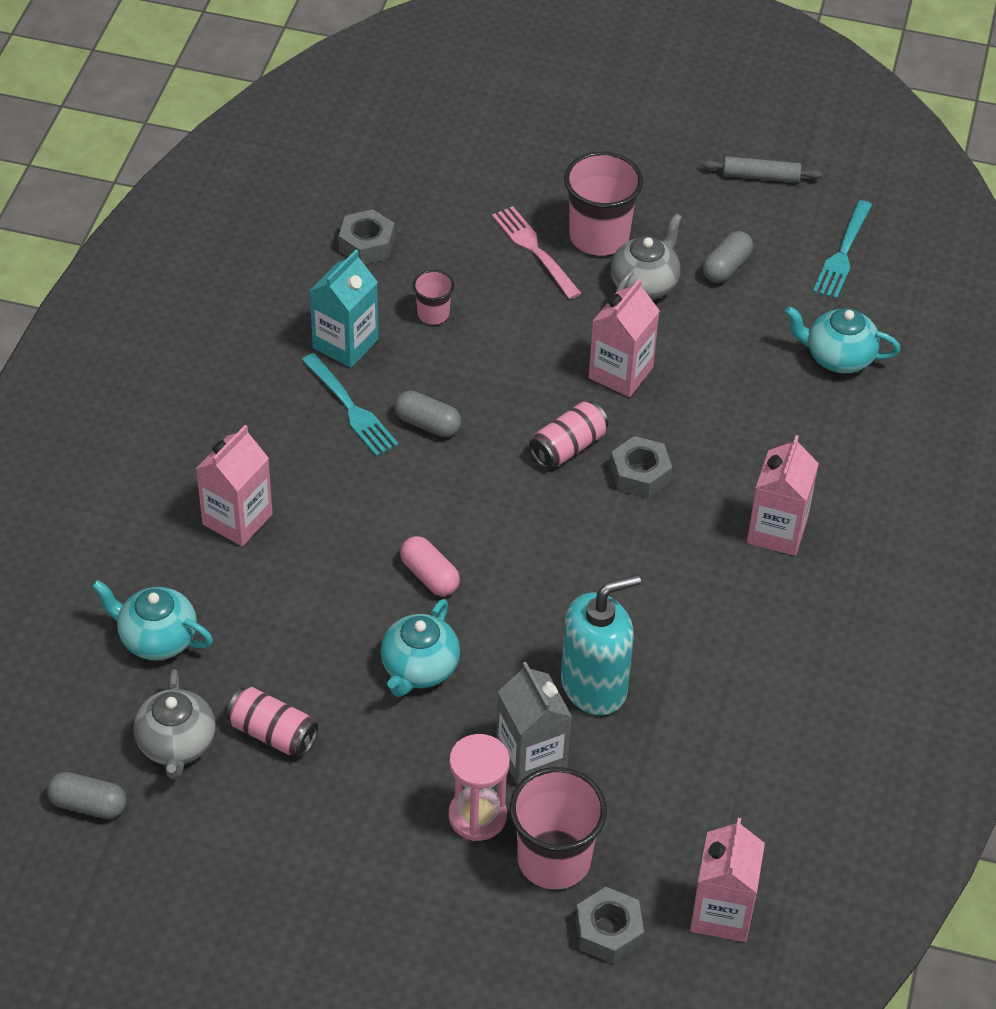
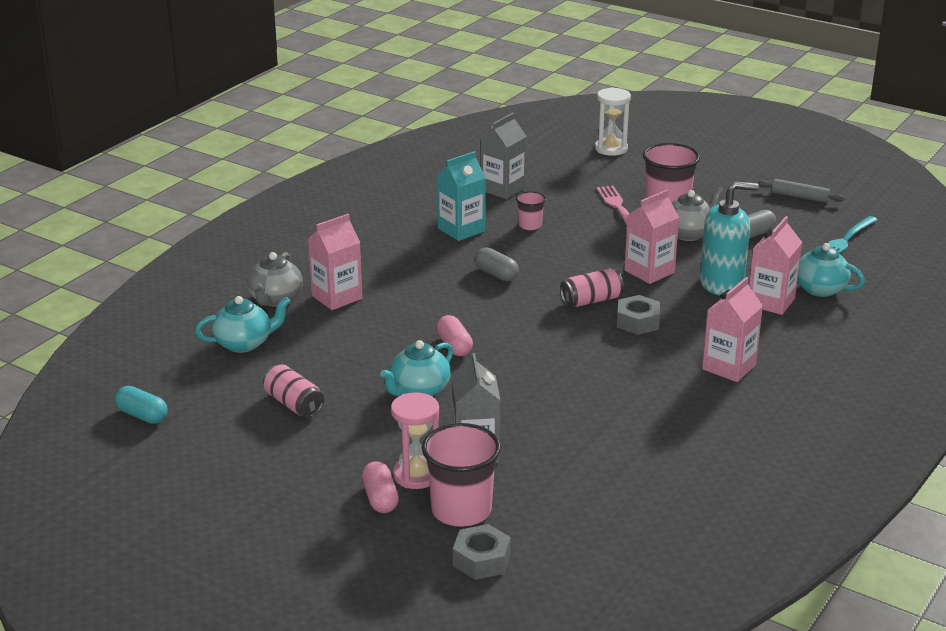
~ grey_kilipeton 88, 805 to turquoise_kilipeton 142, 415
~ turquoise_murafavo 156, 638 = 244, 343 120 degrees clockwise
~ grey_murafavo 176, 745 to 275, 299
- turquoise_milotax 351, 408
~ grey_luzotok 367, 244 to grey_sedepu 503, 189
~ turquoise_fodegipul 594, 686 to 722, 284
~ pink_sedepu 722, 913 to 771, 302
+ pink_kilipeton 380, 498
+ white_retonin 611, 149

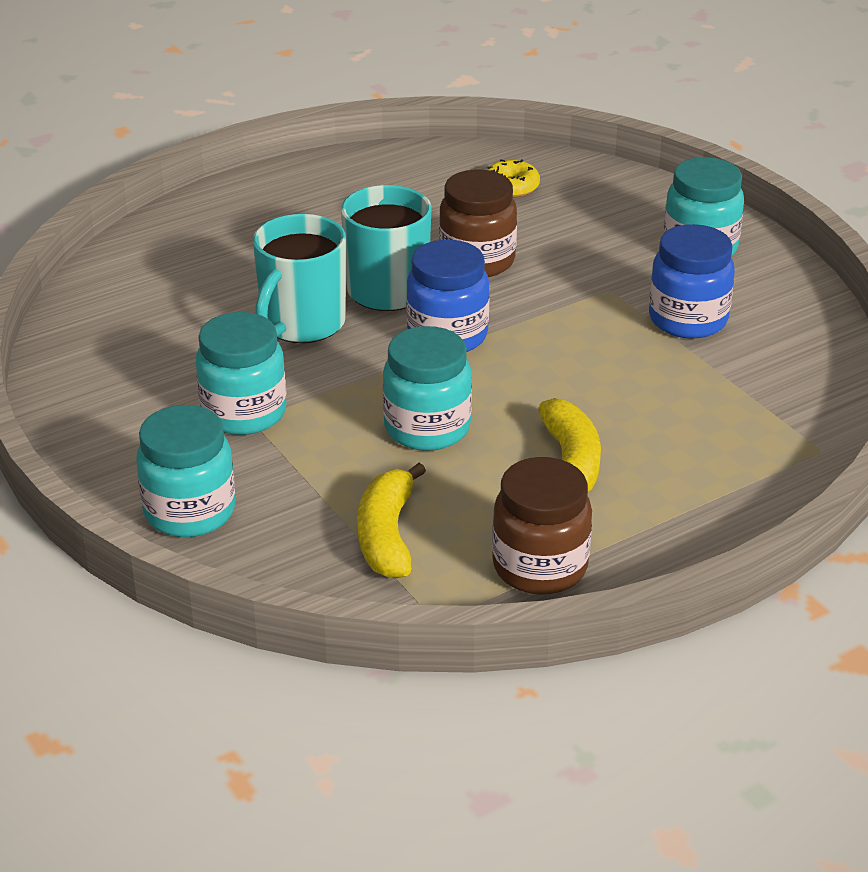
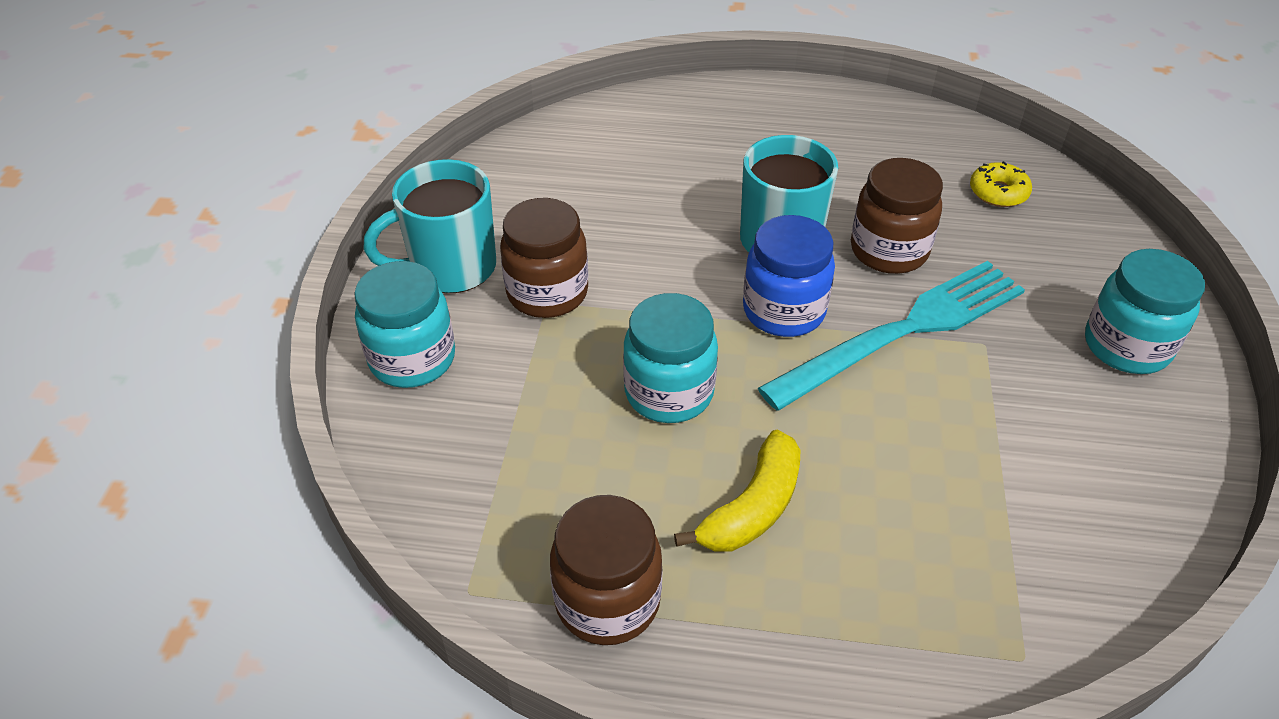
~ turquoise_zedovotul 244, 413 to brown_zedovotul 547, 293
~ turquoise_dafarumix 301, 324 to 450, 268
- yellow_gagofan 387, 535
- blue_zedovotul 688, 319
+ turquoise_milotax 903, 332

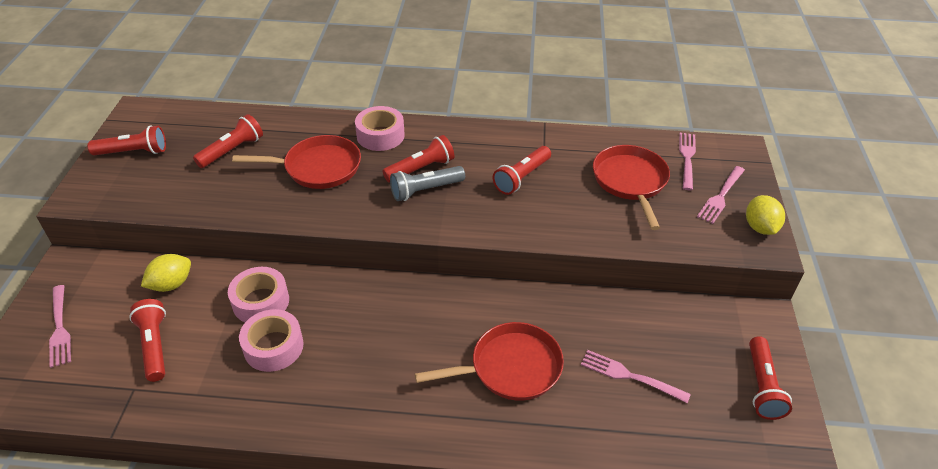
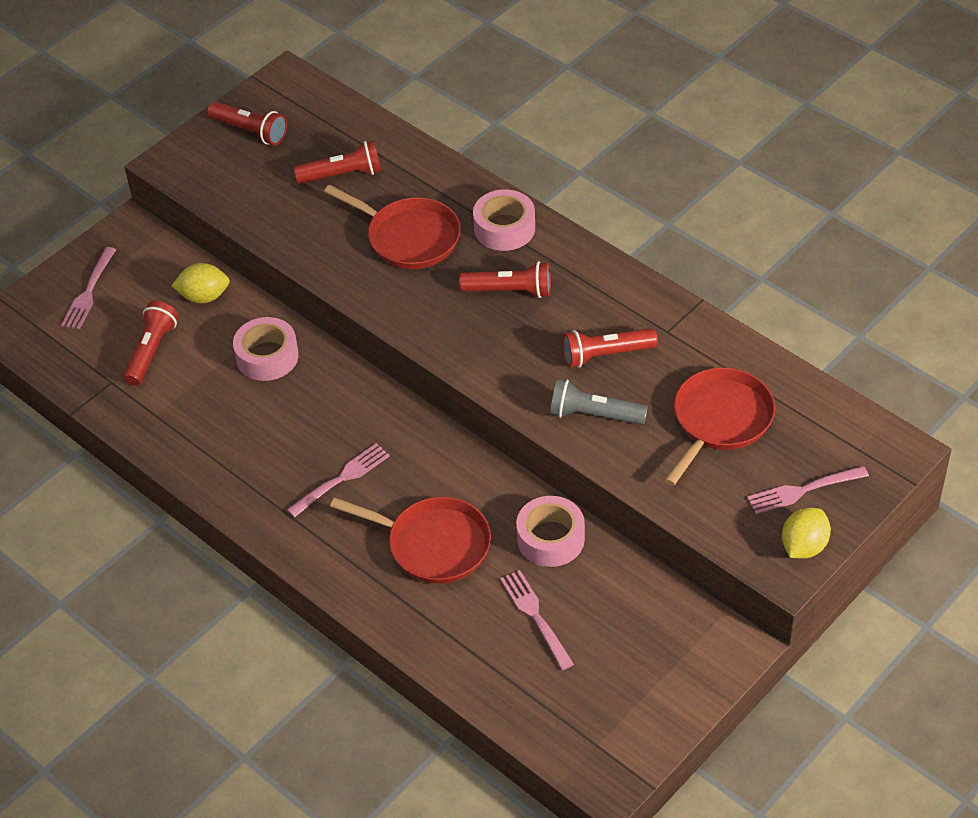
~ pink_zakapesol 273, 347 to 550, 538
~ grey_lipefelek 425, 190 to 594, 415
~ pink_milotax 687, 159 to 341, 479
- red_lipefelek 762, 386

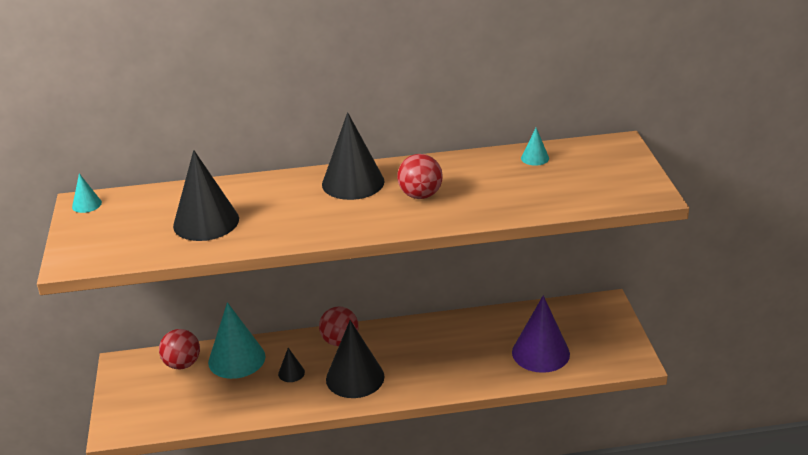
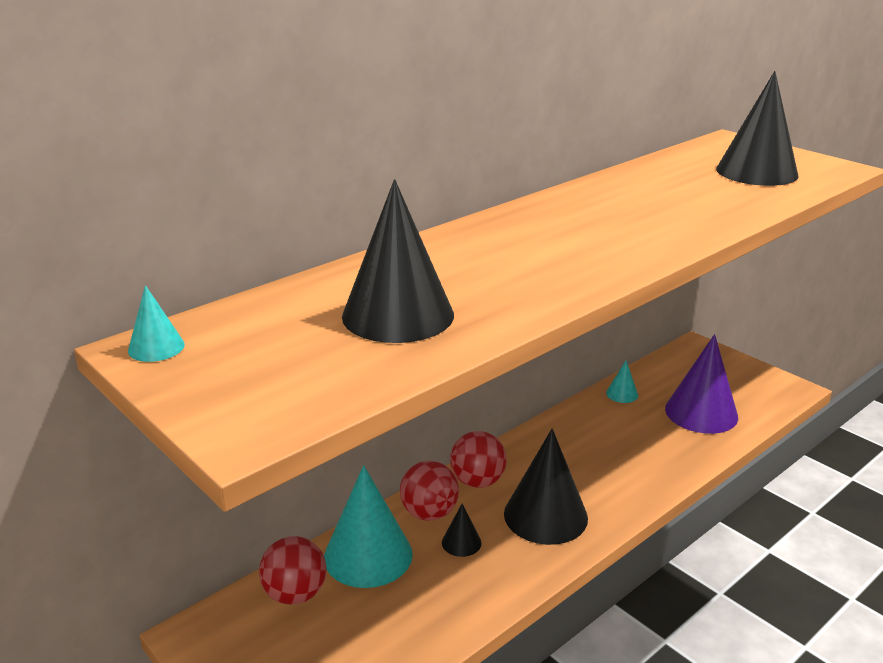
~ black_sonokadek 353, 182 to 756, 172
~ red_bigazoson 420, 195 to 429, 513
~ turquoise_sonokadek 535, 158 to 622, 394

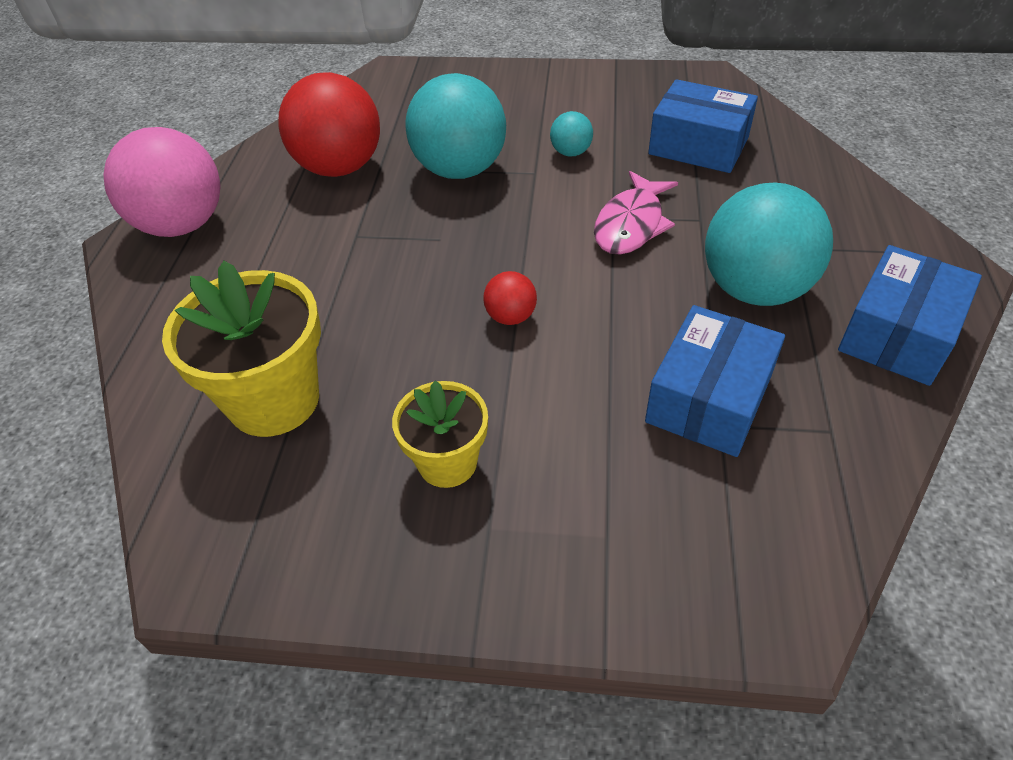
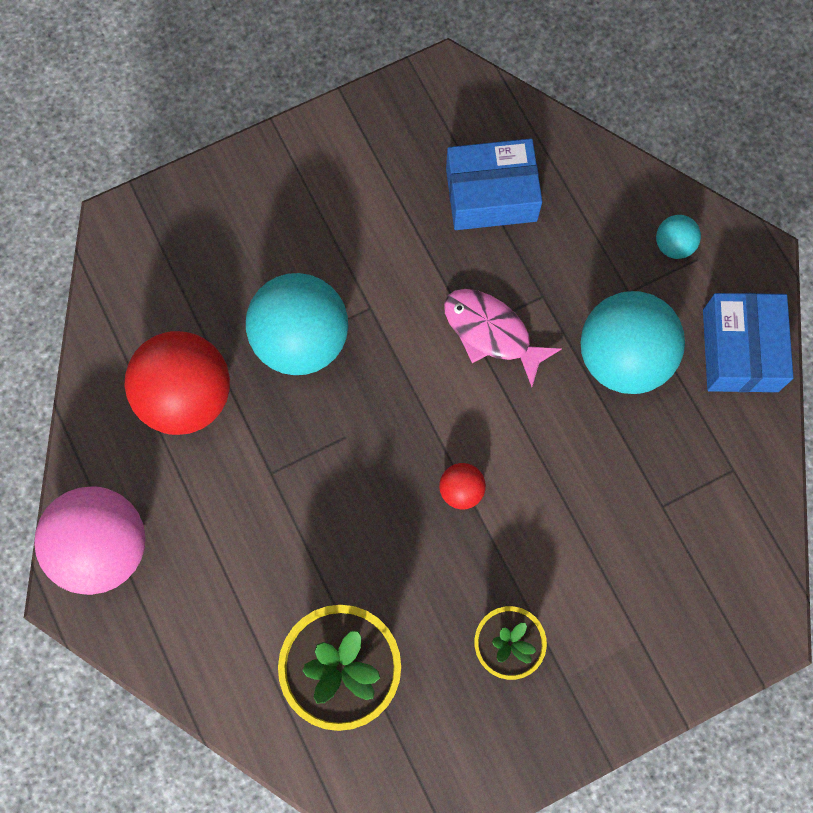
~ turquoise_bigazoson 571, 152 to 673, 245
~ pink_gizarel 631, 224 = 491, 333 135 degrees clockwise
- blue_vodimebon 709, 399

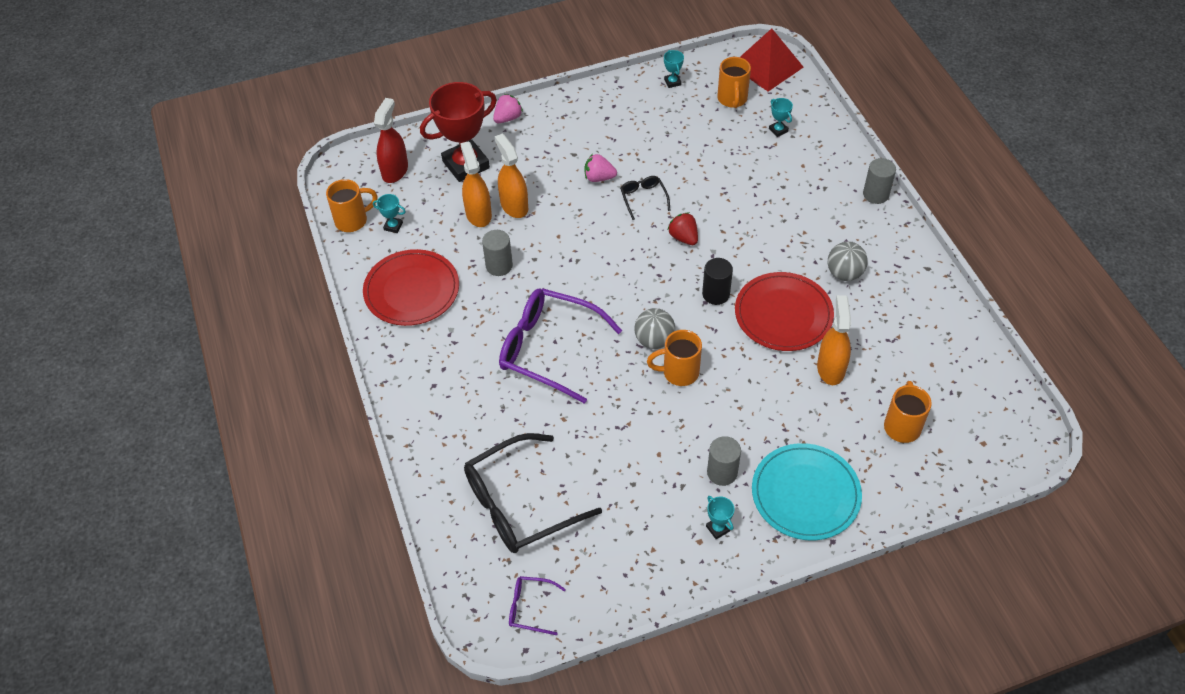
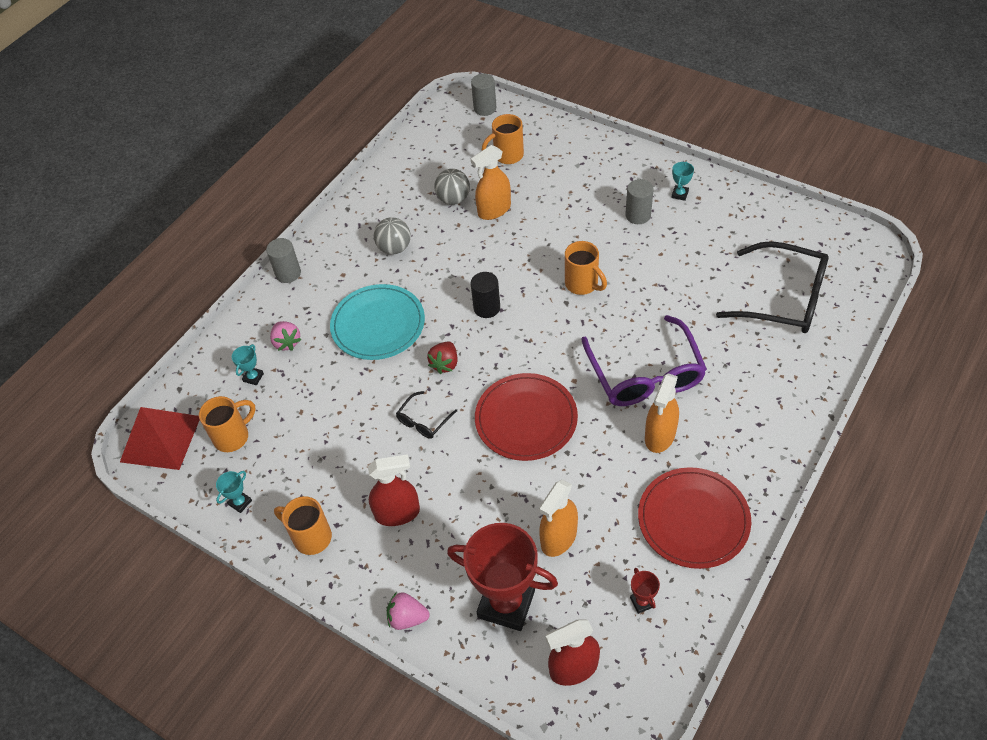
~ orange_dafarumix 353, 220 to 310, 537
~ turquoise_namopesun 393, 226 to red_namopesun 642, 602
~ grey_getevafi 499, 266 to 485, 108
~ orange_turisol 514, 206 to 660, 436
- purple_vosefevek 530, 608
~ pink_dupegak 599, 178 to 287, 342
~ grey_bigazoson 654, 340 to 453, 199
~ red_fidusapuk 783, 314 to 526, 419
~ turquoise_fidusapuk 805, 494 to 378, 324
+ red_turisol 397, 513

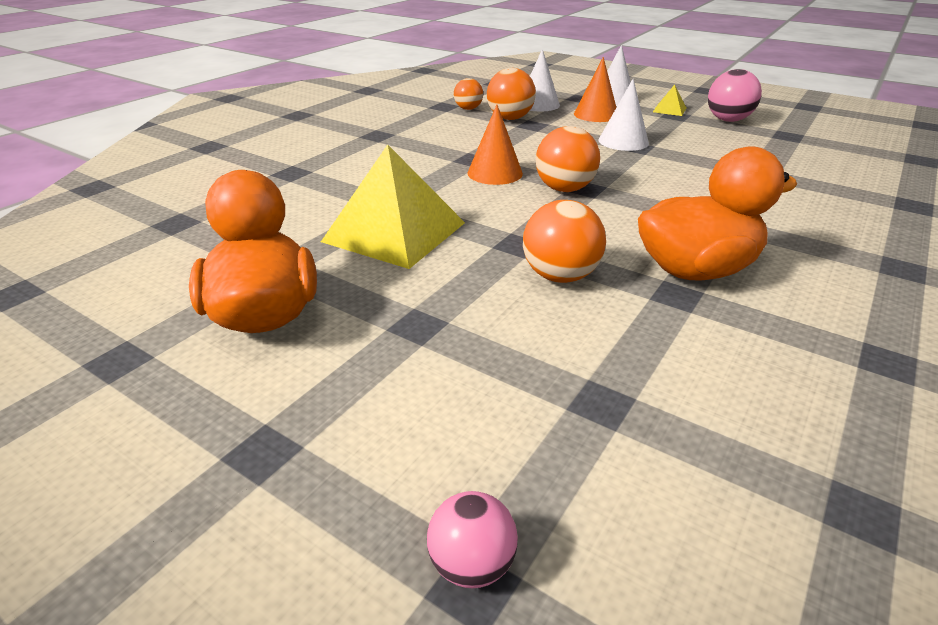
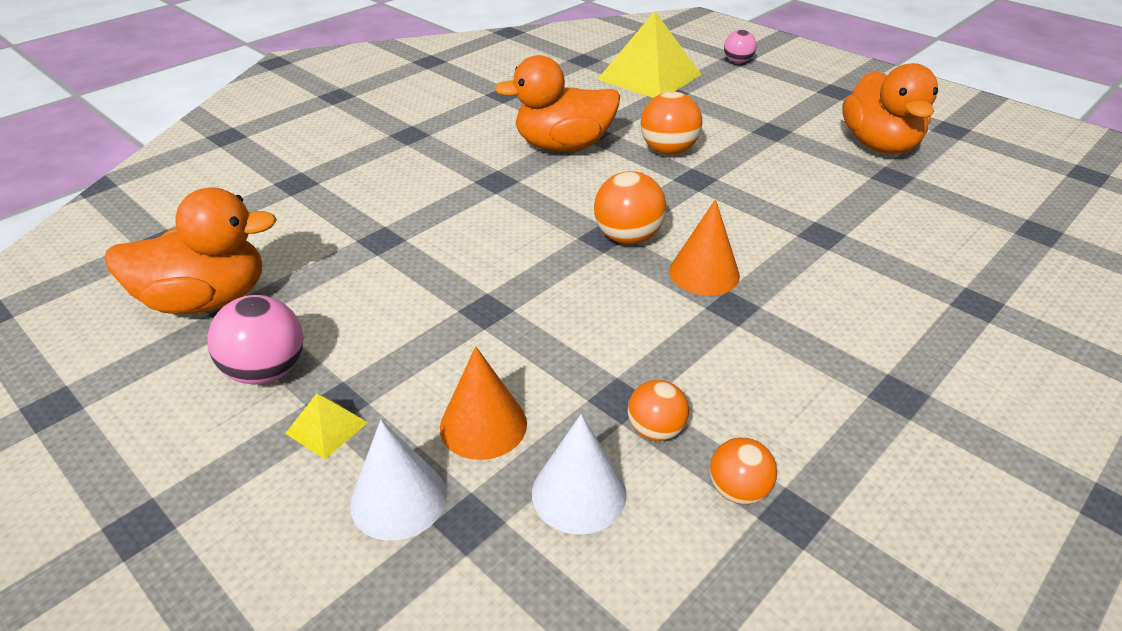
~ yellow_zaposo 395, 232 to 649, 77
~ orange_bigazoson 510, 118 = 655, 430 x0.64
- white_sonokadek 623, 141
+ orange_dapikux 207, 300

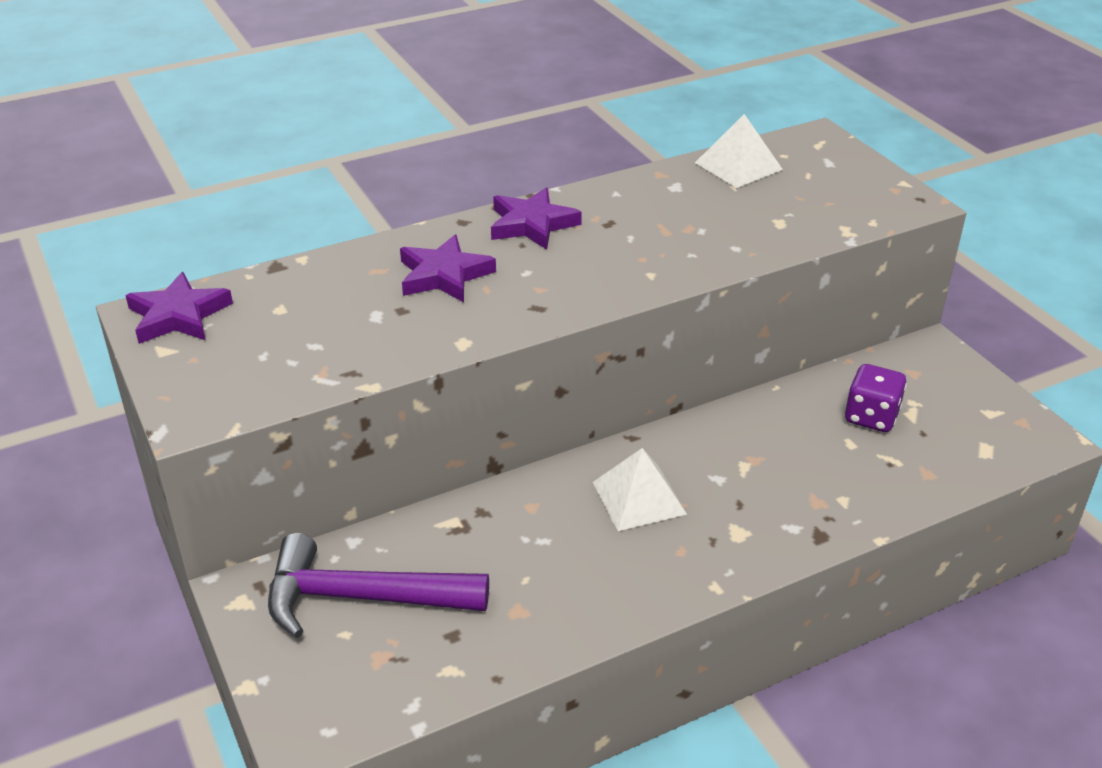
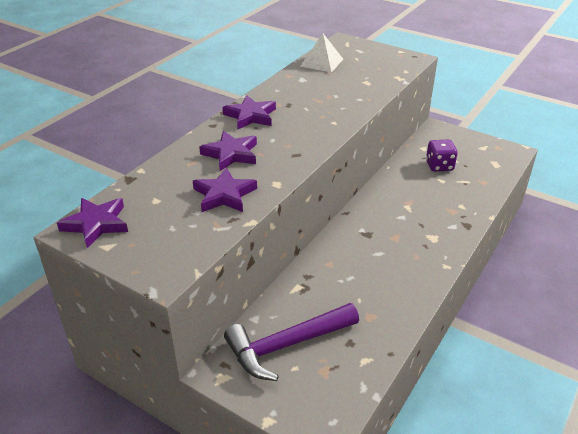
- white_zaposo 639, 498
+ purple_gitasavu 224, 195

